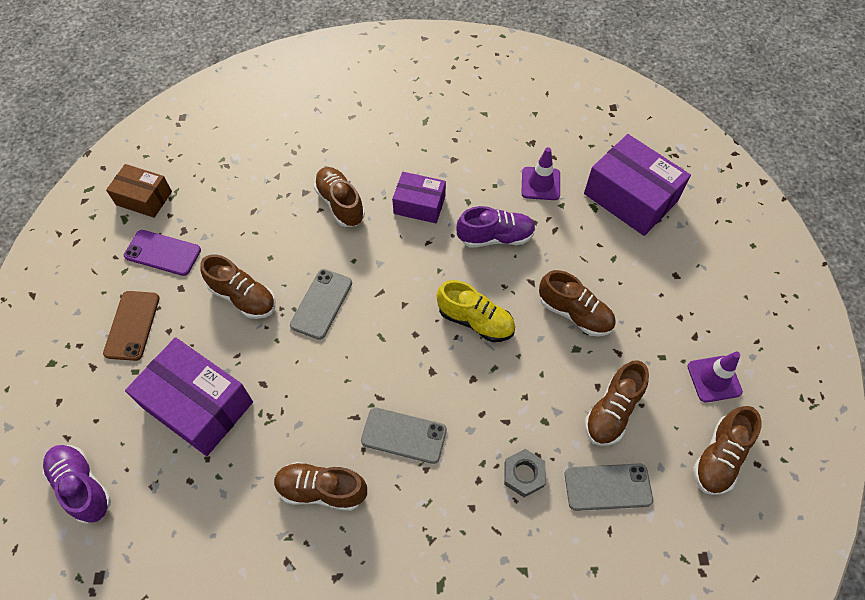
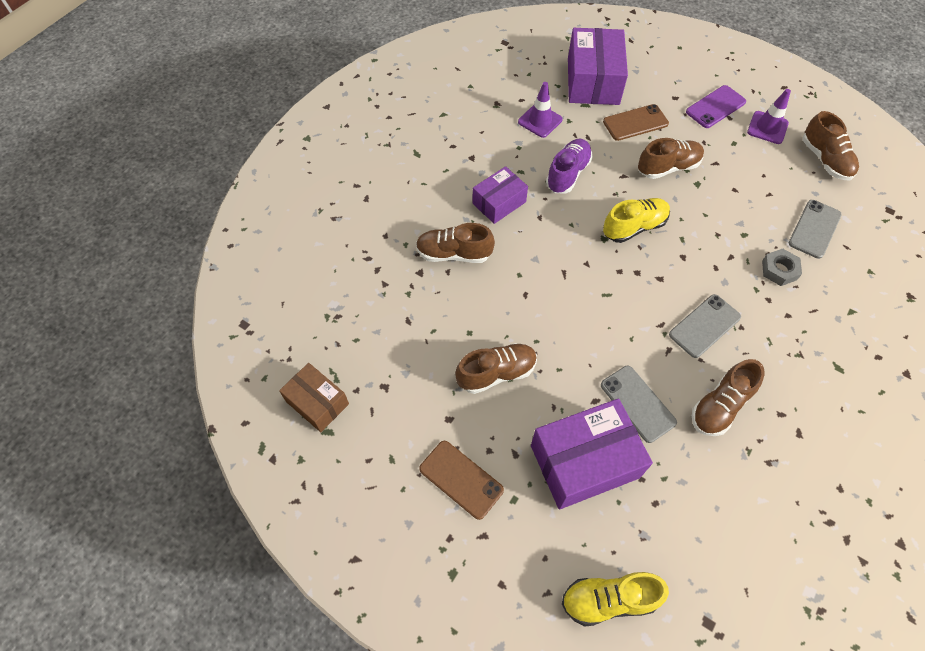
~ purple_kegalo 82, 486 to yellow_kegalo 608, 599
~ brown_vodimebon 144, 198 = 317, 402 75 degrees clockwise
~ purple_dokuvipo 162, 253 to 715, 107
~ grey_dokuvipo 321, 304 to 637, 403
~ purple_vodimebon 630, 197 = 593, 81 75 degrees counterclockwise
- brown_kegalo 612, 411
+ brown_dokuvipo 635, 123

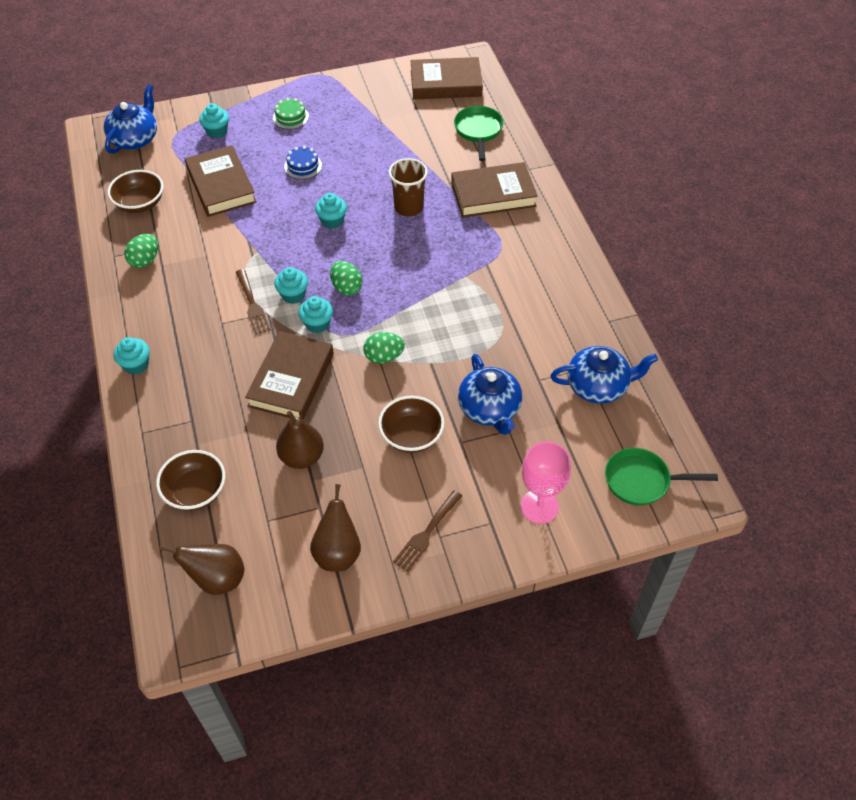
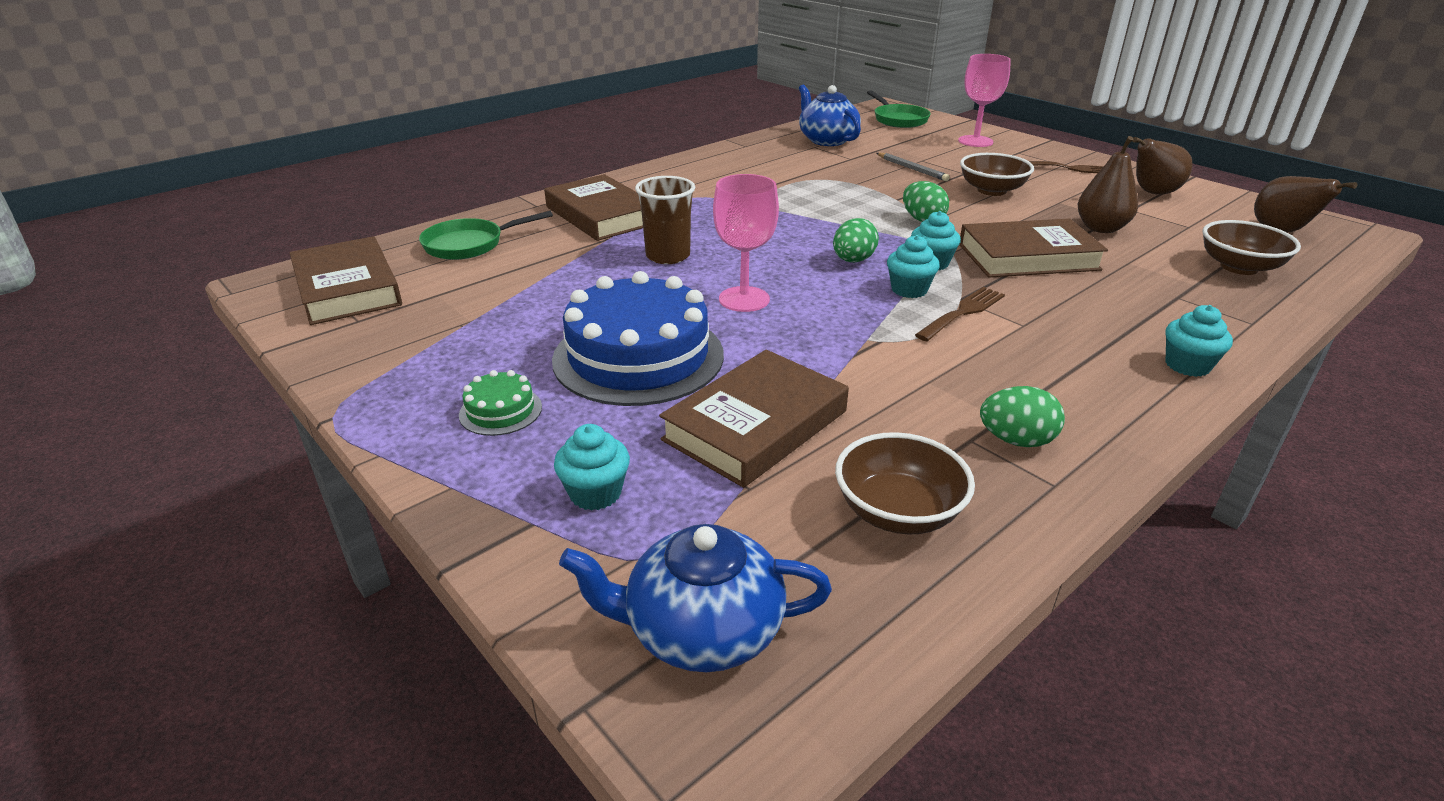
~ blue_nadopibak 303, 166 = 638, 357 x2.32
~ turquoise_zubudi 332, 221 to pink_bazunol 744, 299
~ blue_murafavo 490, 409 to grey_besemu 912, 169

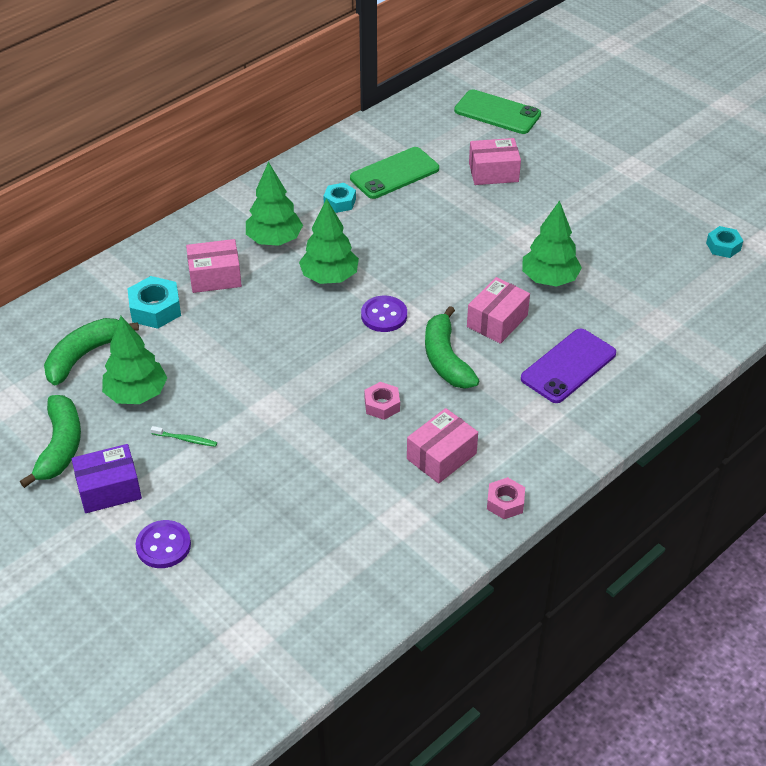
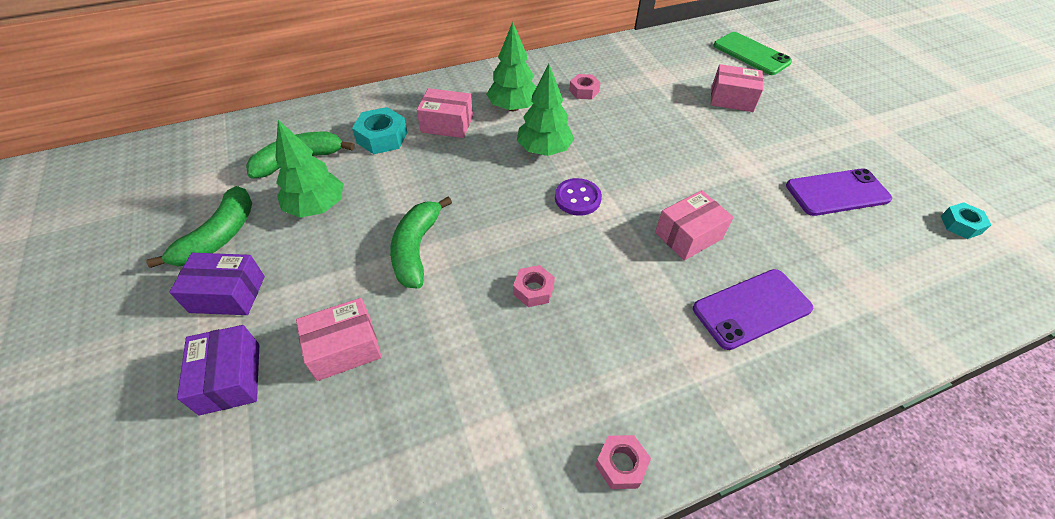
~ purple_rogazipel 163, 546 to purple_vodimebon 230, 378
- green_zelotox 186, 439
~ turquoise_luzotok 340, 202 to pink_luzotok 584, 91
- green_dokuvipo 394, 173
~ pink_vodimebon 441, 456 to 344, 348
~ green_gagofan 446, 359 to 416, 249
- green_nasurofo 549, 279
+ purple_dokuvipo 837, 192

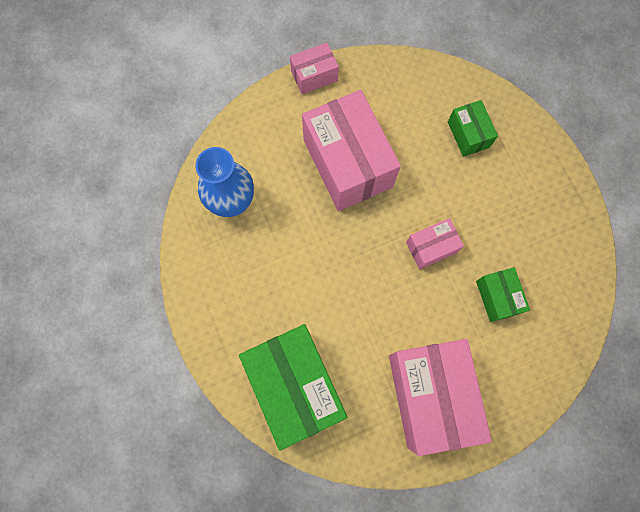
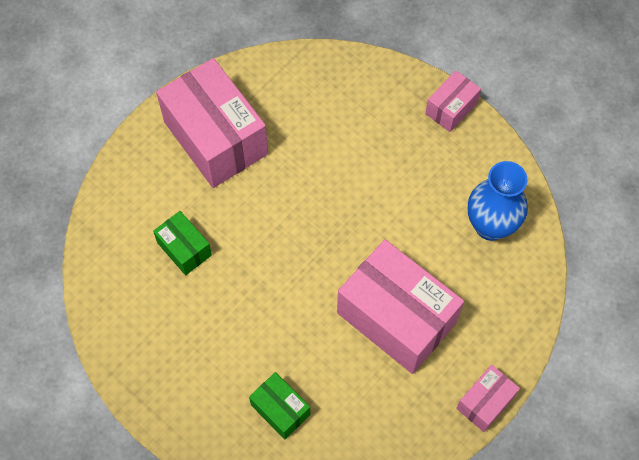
- green_vodimebon 295, 385
~ pink_vodimebon 431, 247 to 451, 108

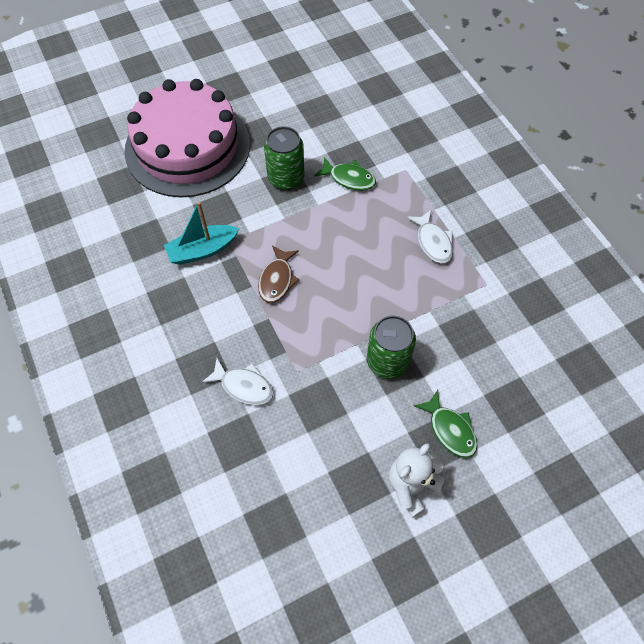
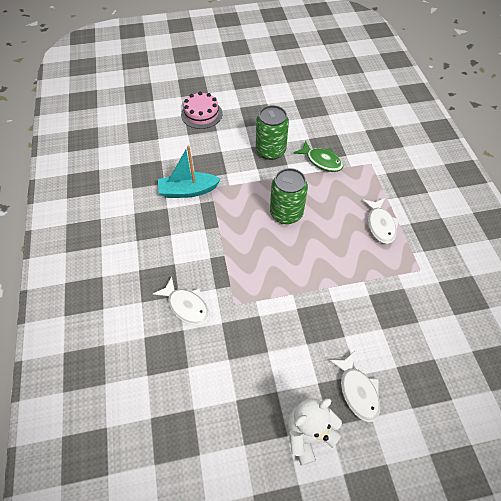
~ pink_nadopibak 187, 147 = 201, 114 x0.42
- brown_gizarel 277, 280
~ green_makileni 387, 361 to 286, 213
~ green_gizarel 450, 429 to white_gizarel 357, 391

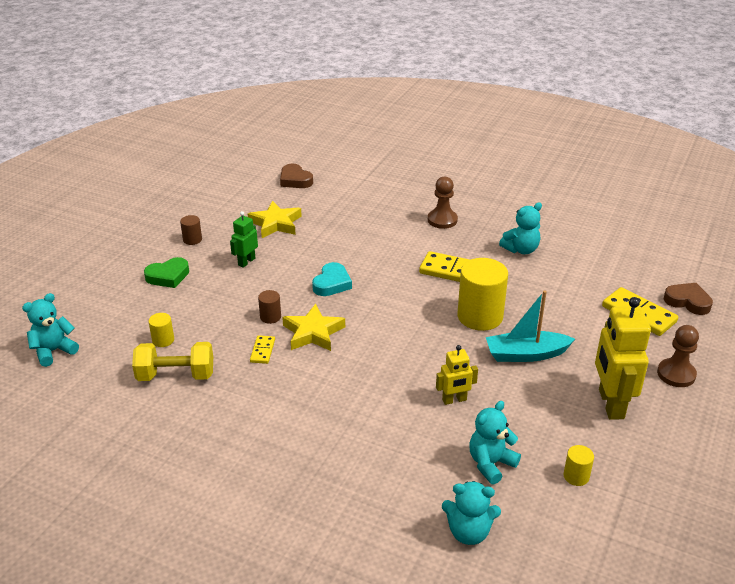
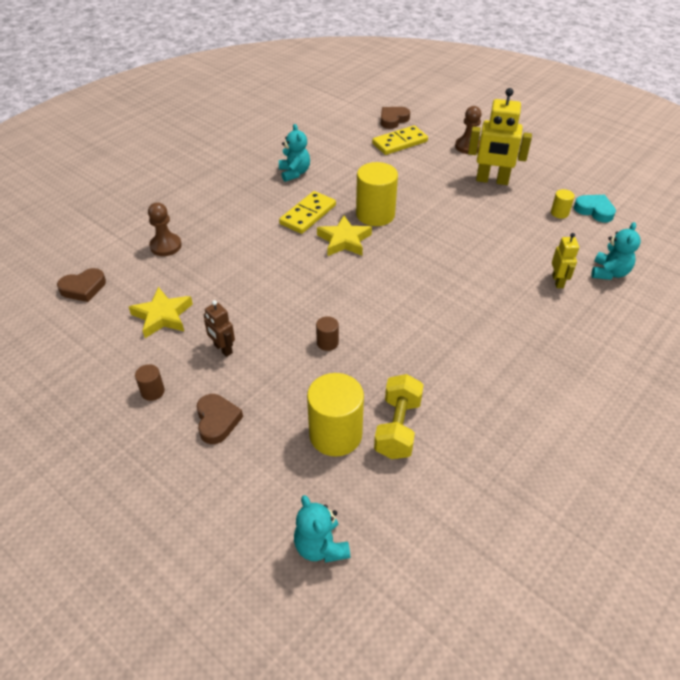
~ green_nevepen 168, 276 to brown_nevepen 217, 421
~ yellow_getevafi 163, 340 = 335, 434 x2.15
~ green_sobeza 246, 262 to brown_sobeza 223, 349
- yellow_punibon 262, 351
~ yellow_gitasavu 313, 333 to 344, 240
~ turquoise_nevepen 332, 283 to 594, 210
~ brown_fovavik 442, 220 to 166, 246
~ yellow_sobeza 454, 400 to 558, 281
- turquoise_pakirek 491, 464
- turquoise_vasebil 526, 354

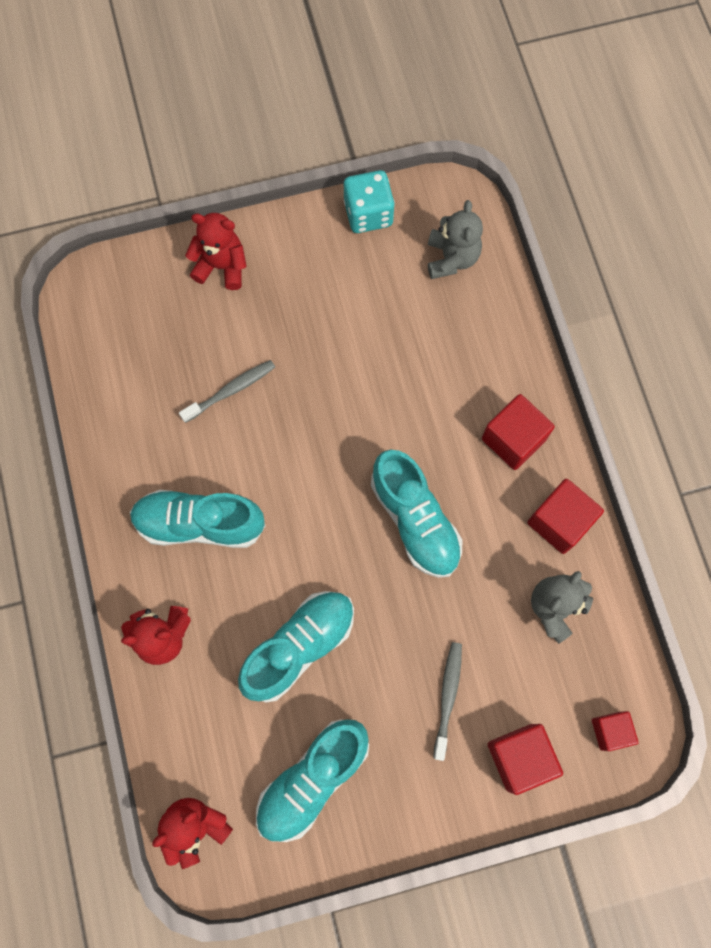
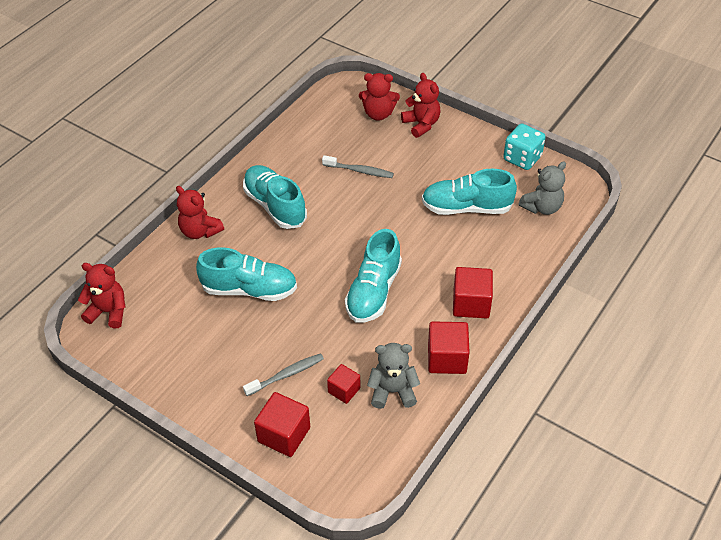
~ turquoise_kegalo 312, 779 to 466, 207
~ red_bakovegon 610, 731 to 344, 390
+ red_pakirek 378, 114

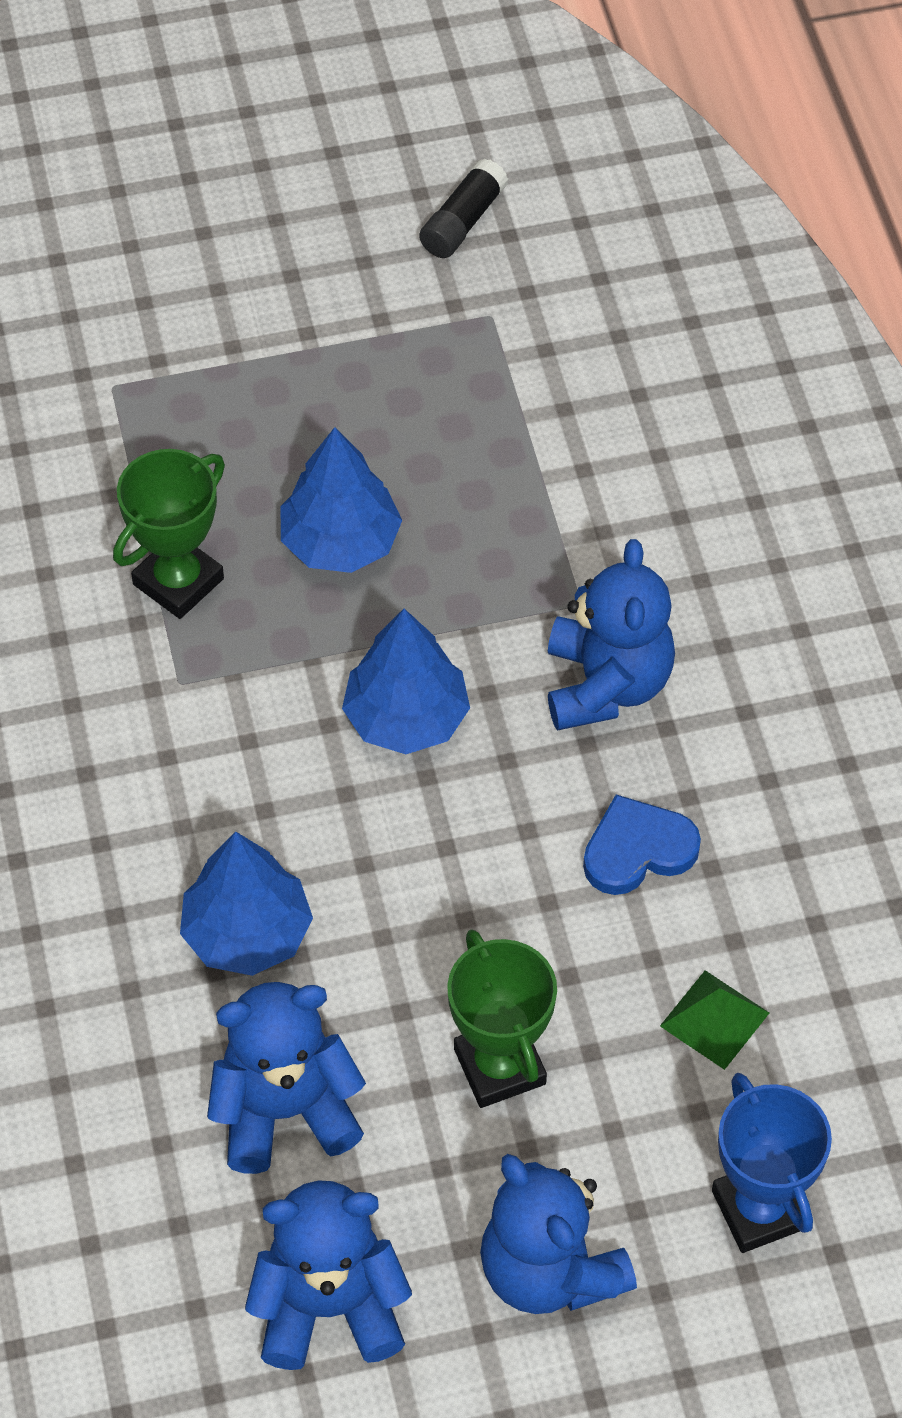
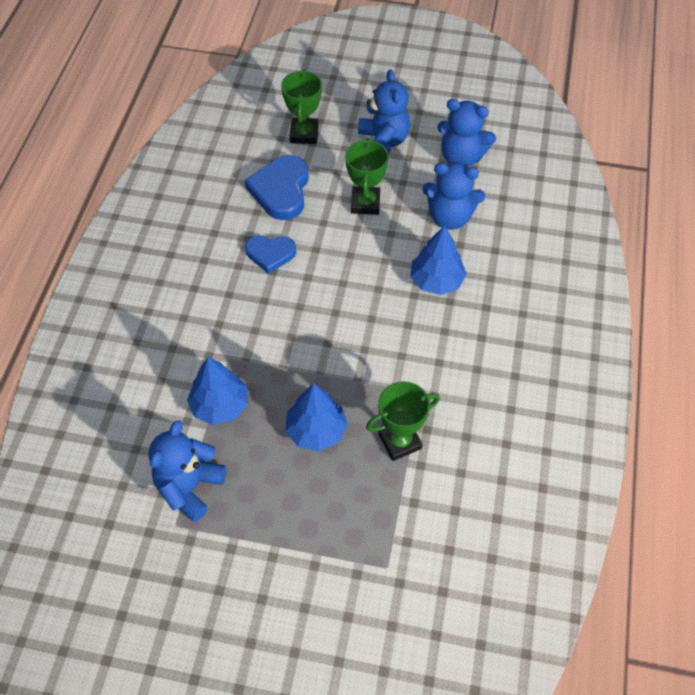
~ blue_nasurofo 406, 718 to 220, 405
- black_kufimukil 463, 221
~ blue_pakirek 606, 684 to 189, 487
~ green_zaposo 714, 1019 to blue_nevepen 281, 190
~ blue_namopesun 759, 1209 to green_namopesun 304, 134

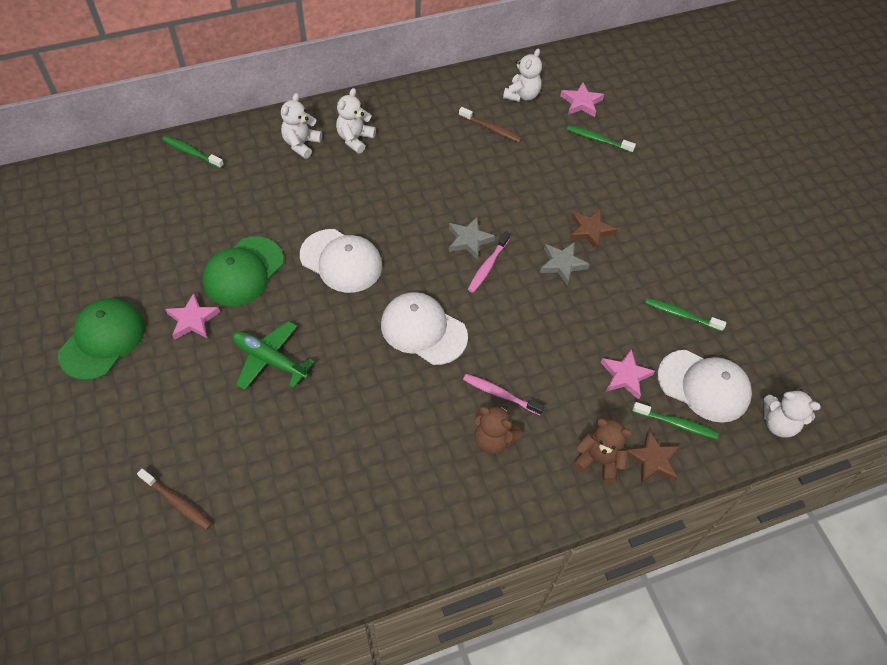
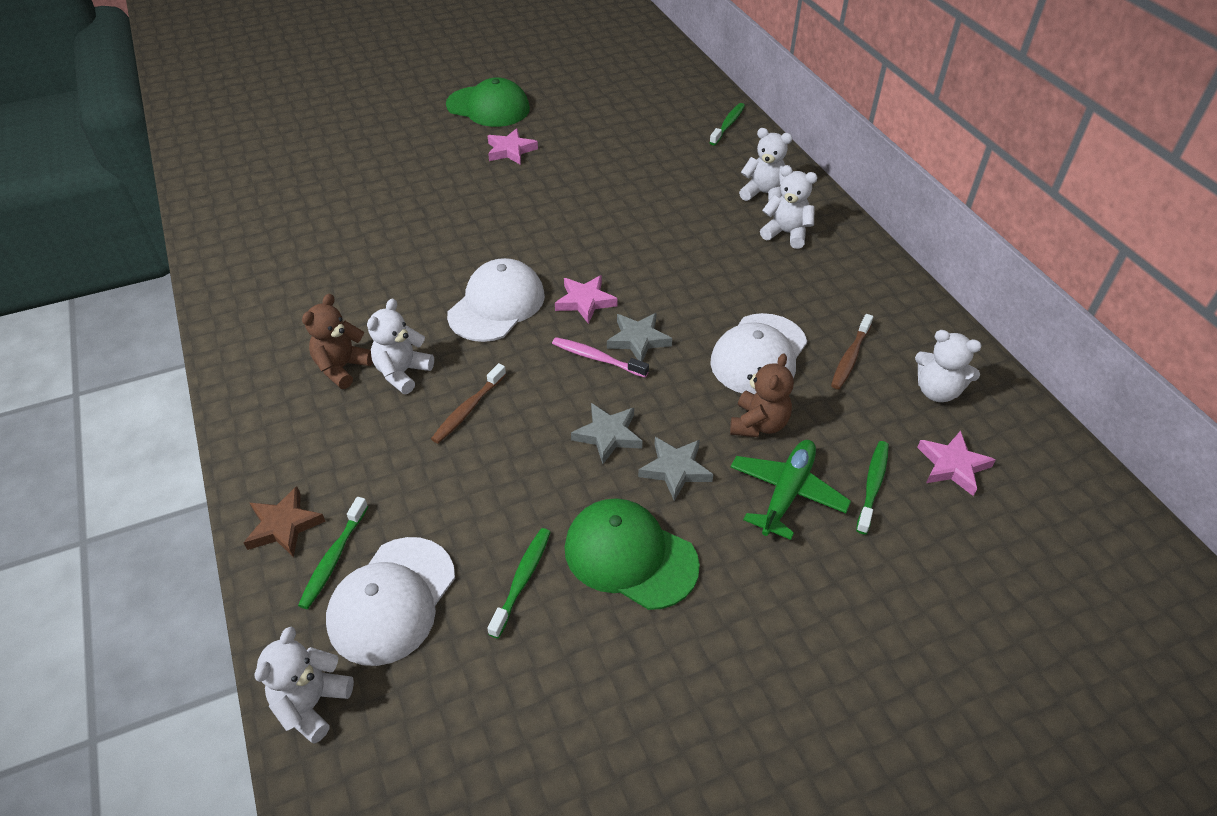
~ brown_zelotox 177, 502 to 468, 409
~ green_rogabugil 243, 271 to 630, 556
~ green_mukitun 269, 359 to 787, 493
~ white_rogabugil 341, 261 to 759, 355
~ pink_zelotox 500, 394 to white_pakirek 402, 373
~ brown_gitasavu 590, 230 to grey_gitasavu 675, 469
~ brown_pakirek 599, 460 to 758, 424
~ pink_gitasavu 625, 376 to 585, 301

